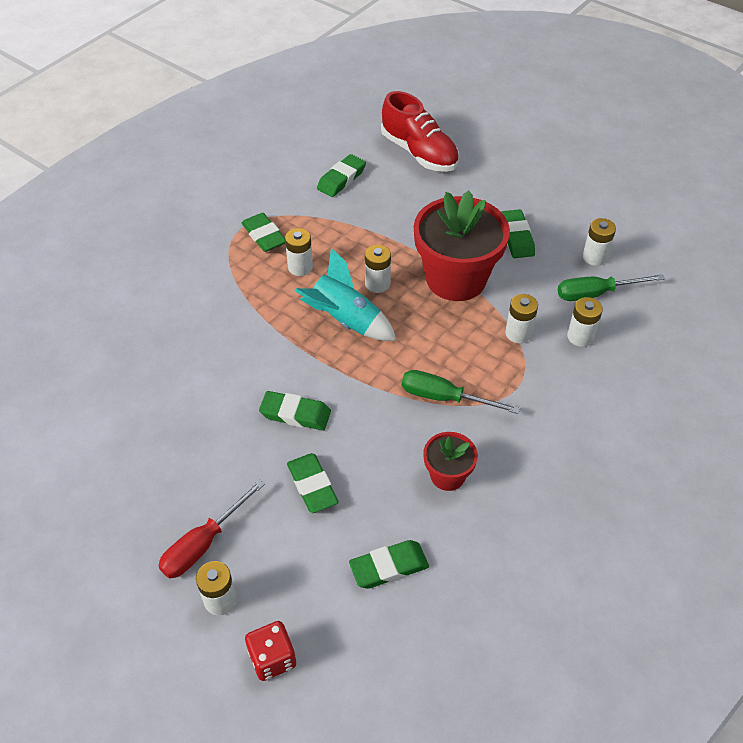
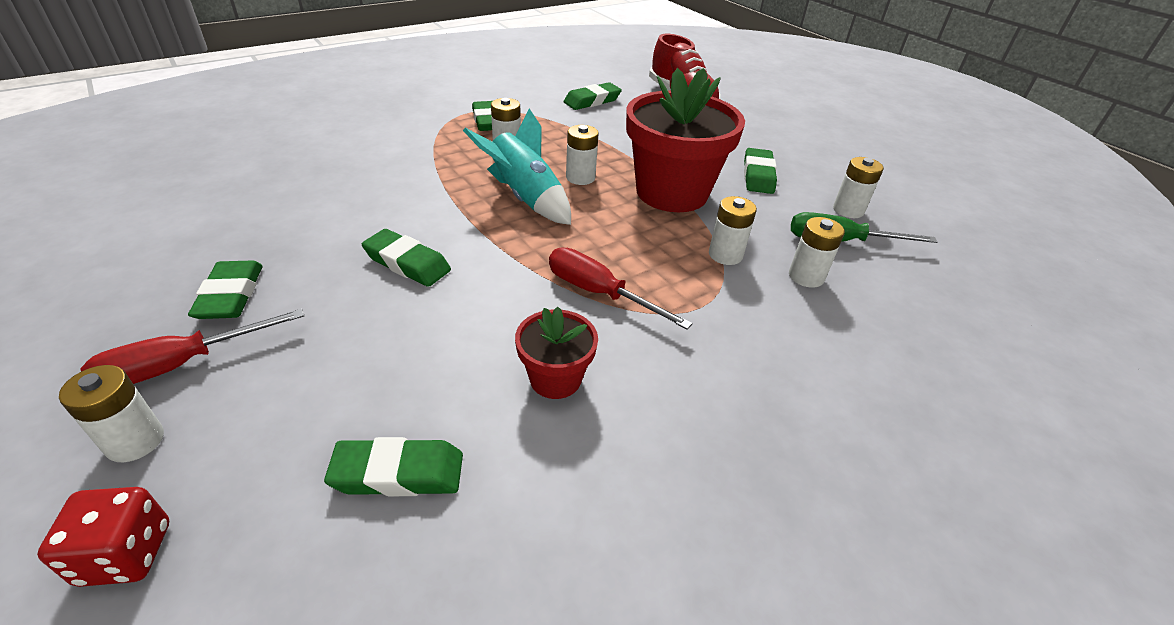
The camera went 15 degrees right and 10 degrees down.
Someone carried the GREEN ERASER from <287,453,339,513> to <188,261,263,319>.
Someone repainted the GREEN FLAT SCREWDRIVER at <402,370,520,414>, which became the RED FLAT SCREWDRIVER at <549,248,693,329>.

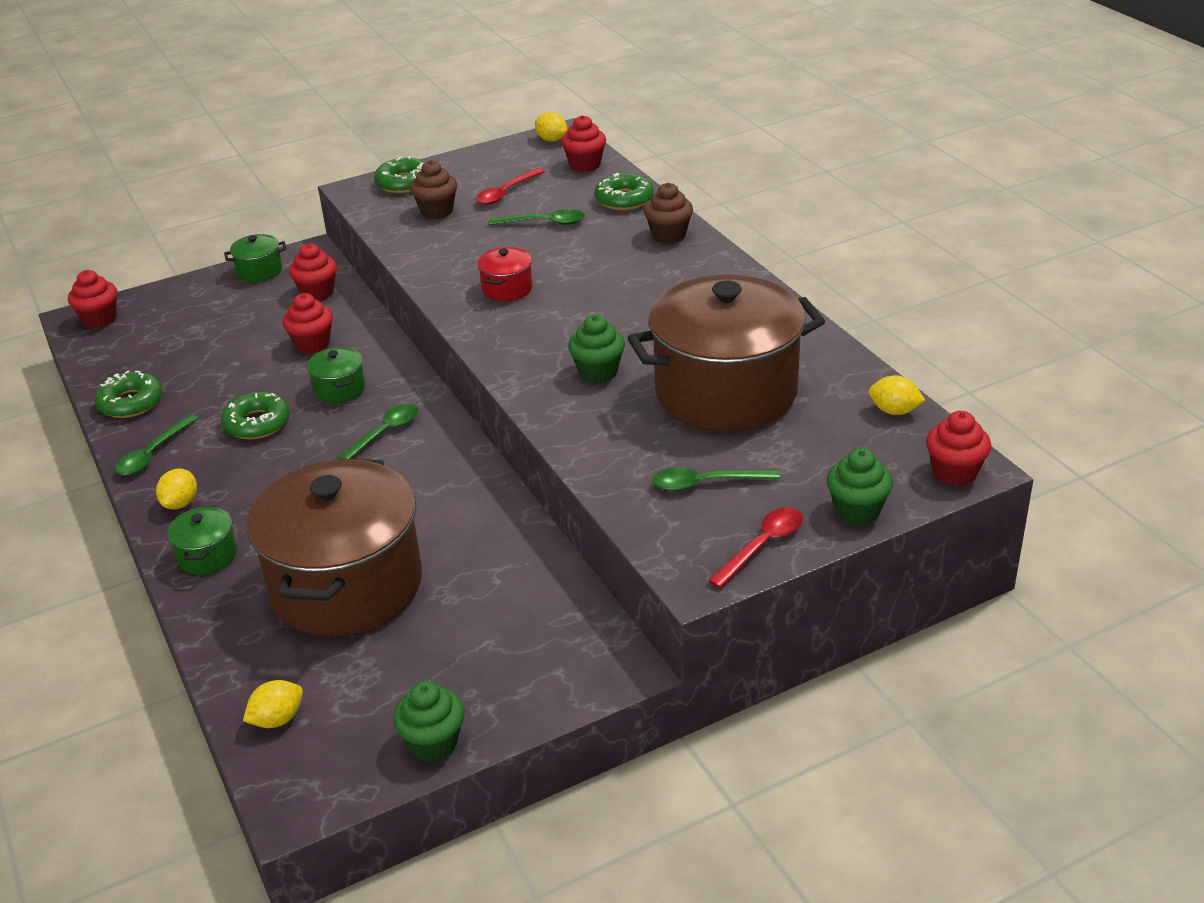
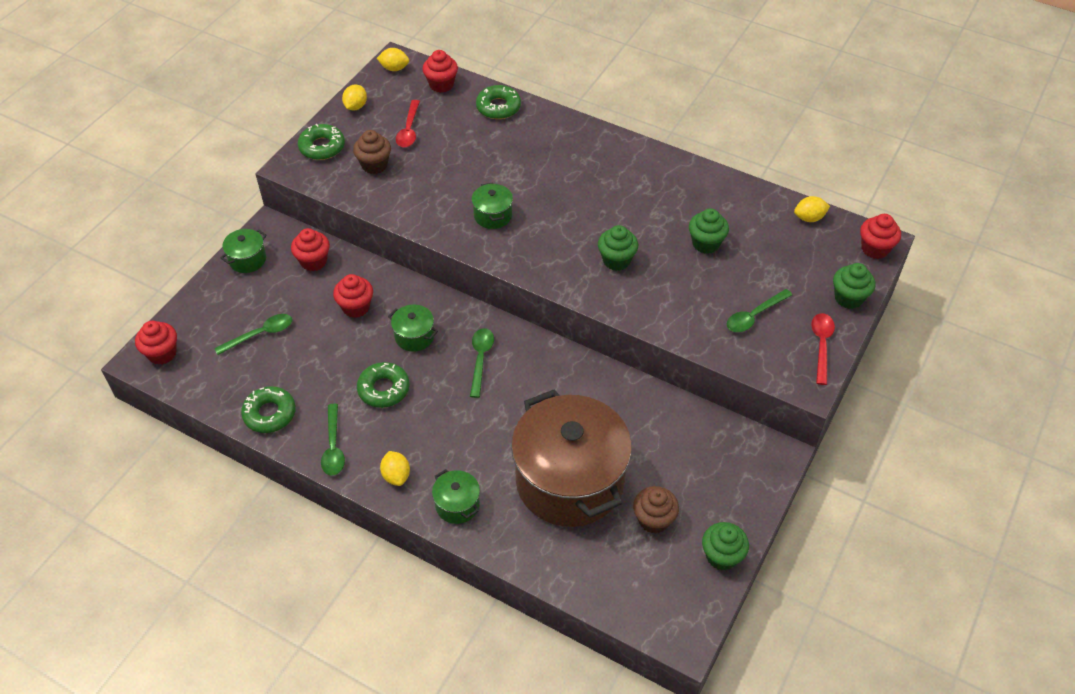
The camera went 35 degrees left and 15 degrees up.
Someone carried the GREEN TABLESPOON from <488,209,585,225> to <214,314,292,355>.
Someone carried the BRIGHT YELLOW CITRUS FRUIT from <243,680,303,728> to <342,85,367,111>.
Someone repainted the RED COOKING POT at <477,247,533,301>, which became the GREEN COOKING POT at <471,183,513,229>.
Someone carried the RUSSET FAIRY CAKE from <644,183,693,244> to <633,486,679,534>.
Someone swapped the RUSSET COOKING POT at <628,275,825,431> for the GREEN FAIRY CAKE at <689,208,729,254>.

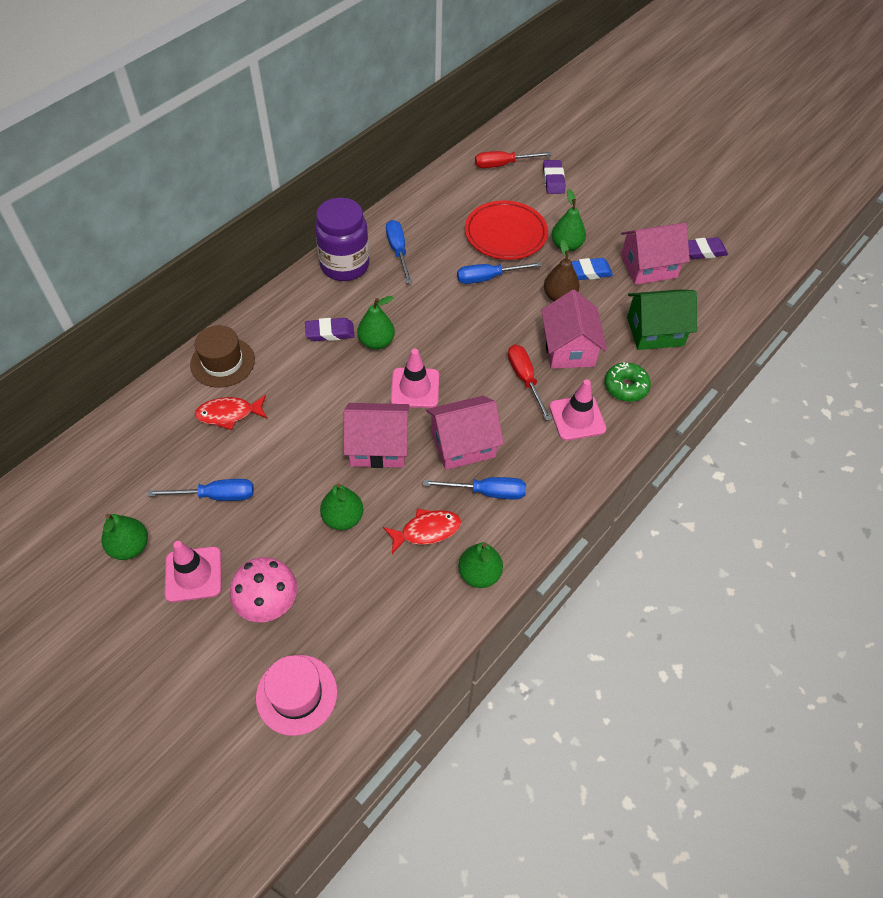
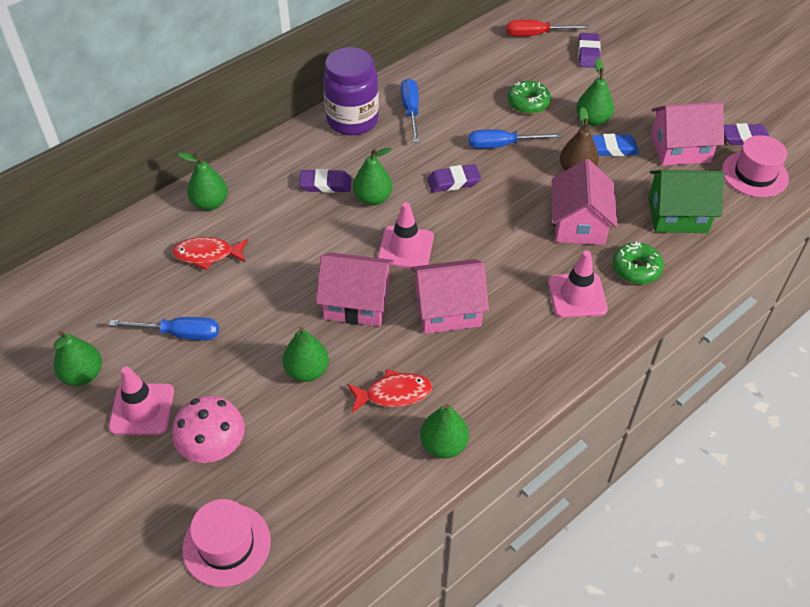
The camera went 10 degrees right and 5 degrees down.
Someone swapped the RUSSET TOP HAT at <190,325,255,388> for the GREEN TOY PEAR at <178,152,228,211>.
Someone put down the ROYAL PURPLE ERASER at <427,164,481,192>.
Someone swapped the RED PLATE at <465,201,548,260> for the GREEN GLAZED DONUT at <508,81,551,114>.
Someone put down the ROSE-PINK TOP HAT at <722,135,789,198>.
Someone took away the COBALT FLAT SCREWDRIVER at <423,477,526,500>.
Someone took away the RED FLAT SCREWDRIVER at <508,345,552,421>.

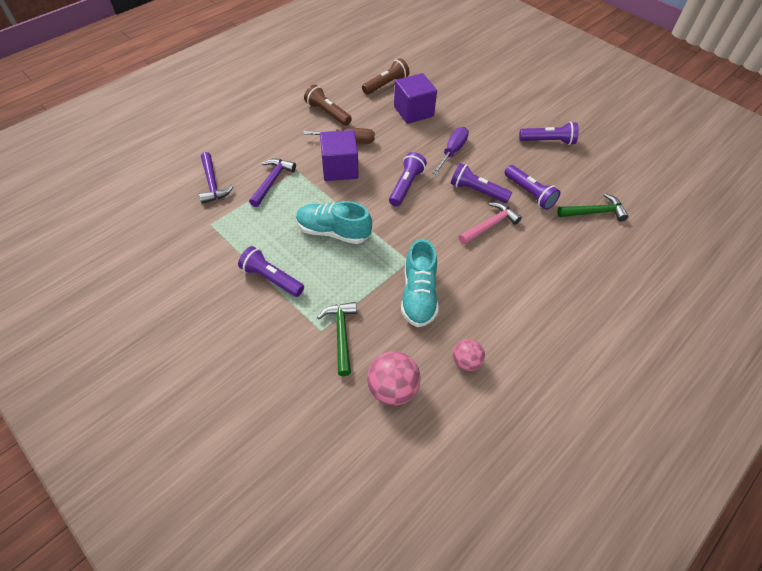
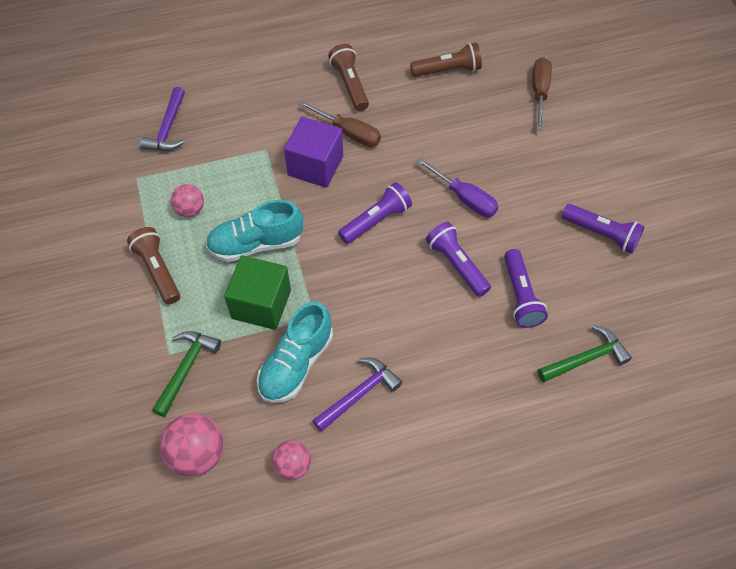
The camera went 30 degrees right and 5 degrees up.
Someone repainted the ROYAL PURPLE POCKET TORCH at <238,246,304,297>, which became the RUSSET POCKET TORCH at <127,227,180,305>.
Someone put down the ROSE-PINK SPHERE at <171,184,204,217>.
Someone rotated the AQUA LACE-UP SHOE at <296,201,372,244> by 60 degrees counterclockwise.
Someone put down the GREEN SOLID CUBE at <224,255,291,330>.
Someone carried the ROYAL PURPLE HAMMER from <249,158,296,207> to <312,358,402,432>.
Someone rotated the ROYAL PURPLE FLAT SCREWDRIVER at <432,127,469,175> by 75 degrees clockwise.
Someone put down the RUSSET FLAT SCREWDRIVER at <533,57,552,130>.
Someone rotated the GREEN HAMMER at <557,193,629,222> by 45 degrees counterclockwise.
Someone took away the ROYAL PURPLE SOLID CUBE at <394,73,437,124>.
Someone took away the ROSE-PINK HAMMER at <459,202,522,245>.

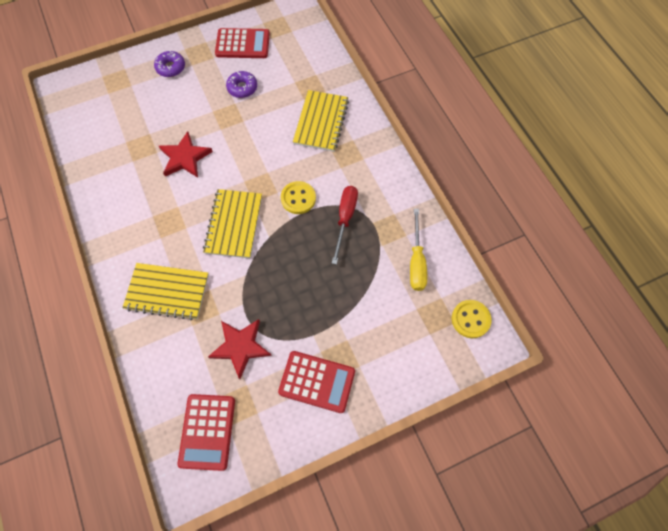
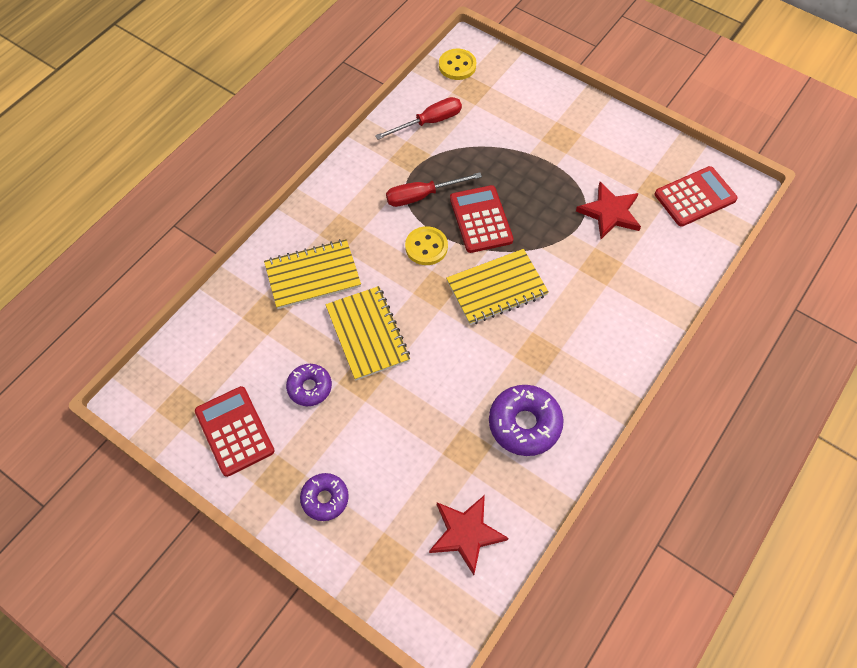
The camera went 120 degrees left and 5 degrees down.
Someone carried the BRIGHT YELLOW NOTEBOOK from <122,263,209,320> to <325,286,410,380>.
Someone repainted the BRIGHT YELLOW FLAT SCREWDRIVER at <410,209,427,291>, which became the RED FLAT SCREWDRIVER at <375,97,462,140>.
Someone carried the RED FIVE-POINTED STAR from <159,131,213,178> to <429,495,509,575>.
Someone carried the RED CALCULATOR from <278,351,355,413> to <450,185,514,253>.
Someone put down the ROYAL PURPLE GLAZED DONUT at <489,385,564,456>.

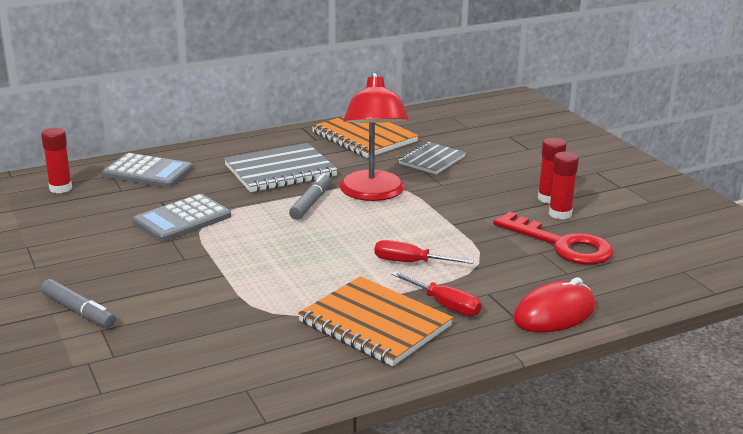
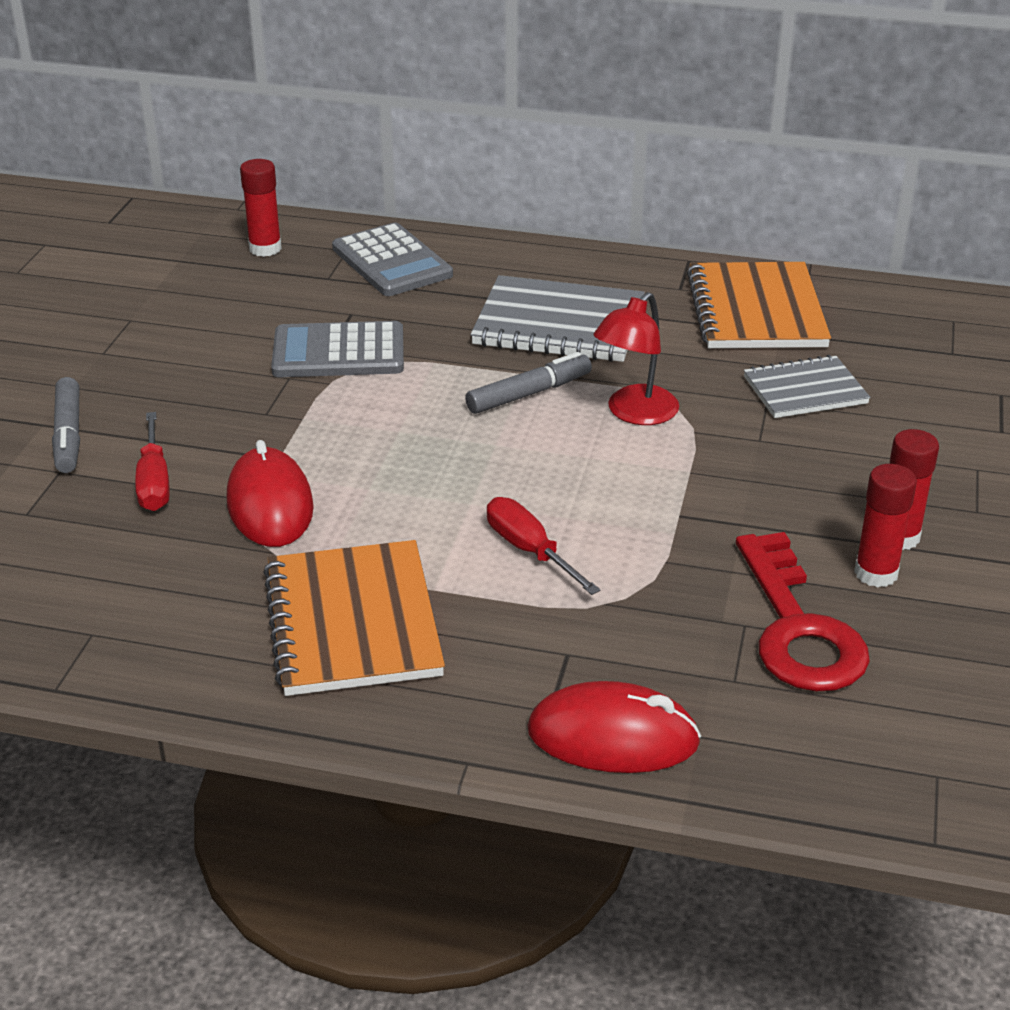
The camera went 40 degrees right and 10 degrees up.
Someone carried the RED FLAT SCREWDRIVER from <391,271,482,316> to <135,412,170,511>.
Someone put down the RED COMPUTER MOUSE at <227,440,314,547>.
Someone scaled the RED DESK LAMP at <339,72,409,201> by 0.62.

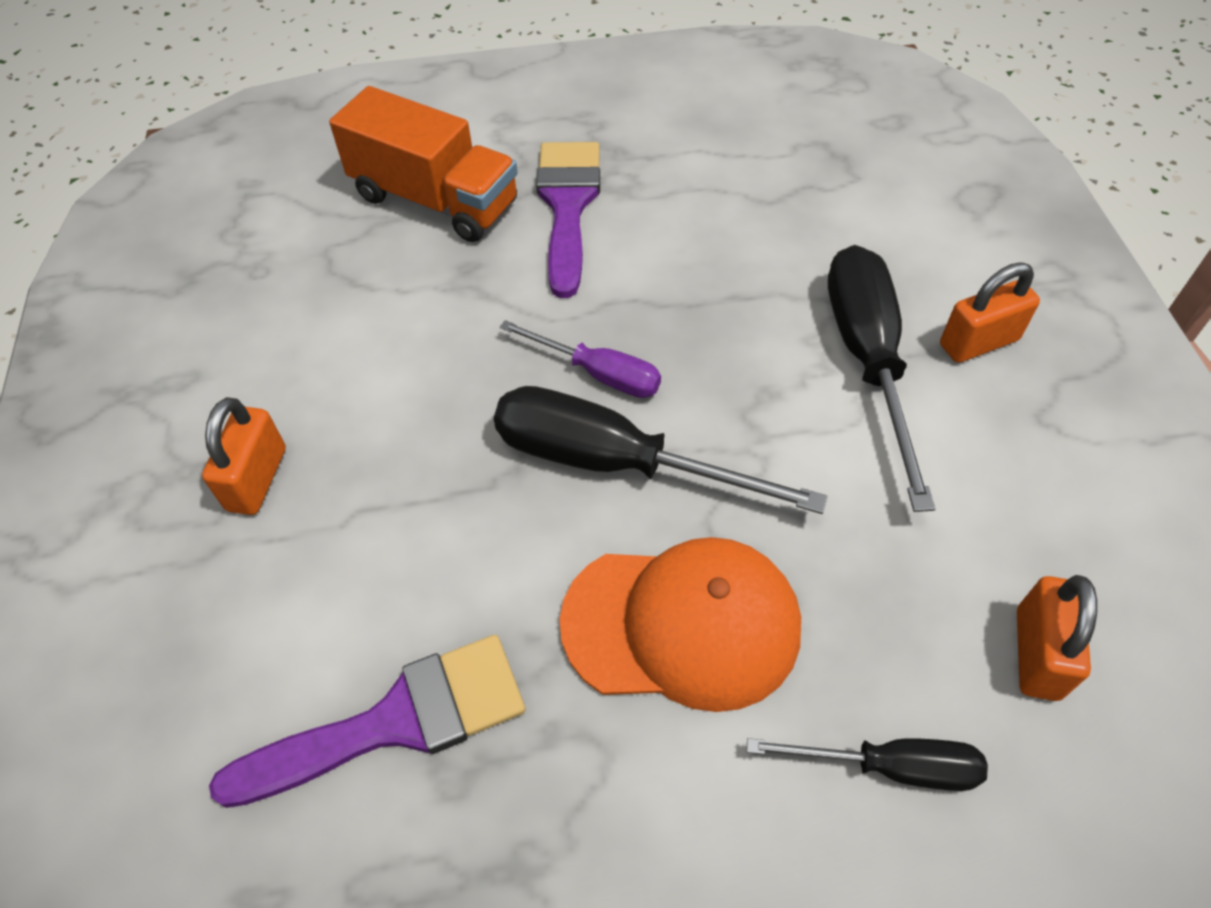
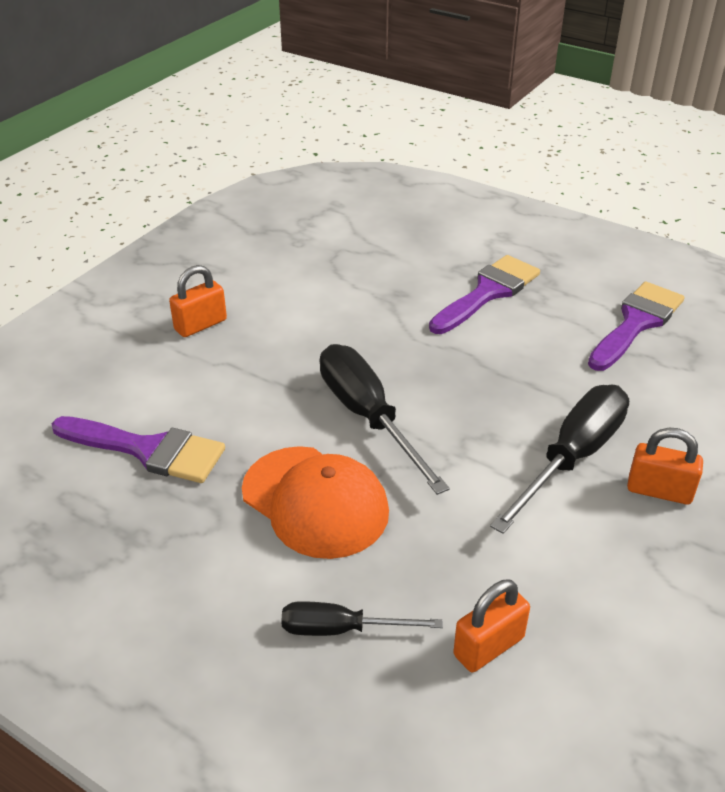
The camera went 40 degrees right and 15 degrees down.
Someone rotated the JET-BLACK FLAT SCREWDRIVER at <747,738,988,791> by 135 degrees clockwise.
Someone put down the ROYAL PURPLE PAINT BRUSH at <588,282,684,371>.
Someone took away the ORANGE-COLOURED TRUCK at <329,86,518,242>.
Someone took away the ROYAL PURPLE FLAT SCREWDRIVER at <500,320,661,398>.

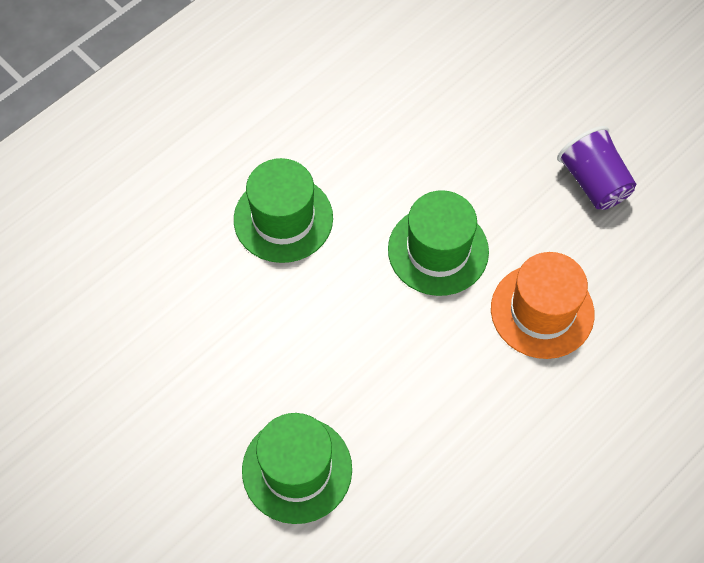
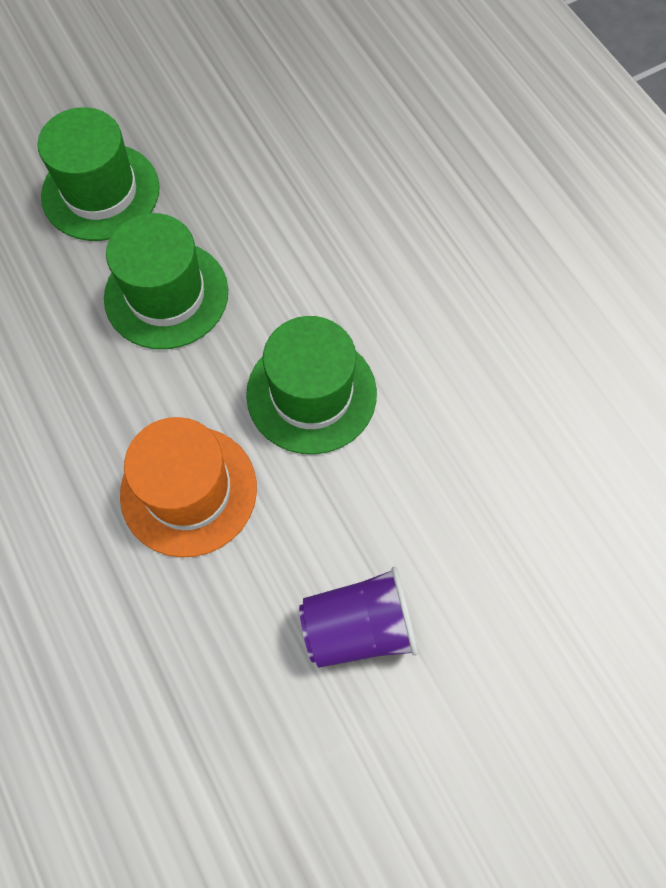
The camera went 105 degrees right and 5 degrees up.
Someone carried the GREEN TOP HAT from <234,158,333,263> to <104,213,228,349>.

